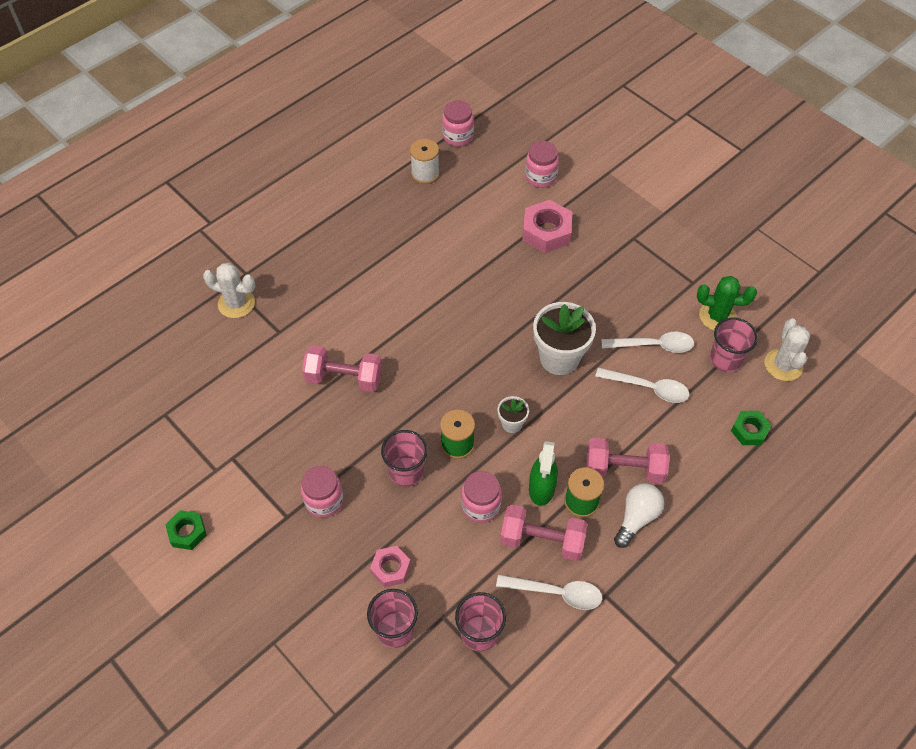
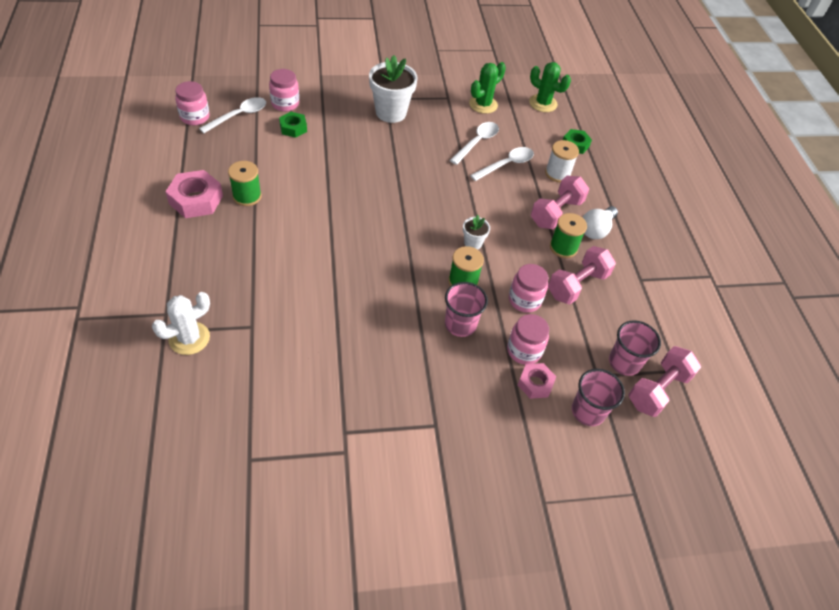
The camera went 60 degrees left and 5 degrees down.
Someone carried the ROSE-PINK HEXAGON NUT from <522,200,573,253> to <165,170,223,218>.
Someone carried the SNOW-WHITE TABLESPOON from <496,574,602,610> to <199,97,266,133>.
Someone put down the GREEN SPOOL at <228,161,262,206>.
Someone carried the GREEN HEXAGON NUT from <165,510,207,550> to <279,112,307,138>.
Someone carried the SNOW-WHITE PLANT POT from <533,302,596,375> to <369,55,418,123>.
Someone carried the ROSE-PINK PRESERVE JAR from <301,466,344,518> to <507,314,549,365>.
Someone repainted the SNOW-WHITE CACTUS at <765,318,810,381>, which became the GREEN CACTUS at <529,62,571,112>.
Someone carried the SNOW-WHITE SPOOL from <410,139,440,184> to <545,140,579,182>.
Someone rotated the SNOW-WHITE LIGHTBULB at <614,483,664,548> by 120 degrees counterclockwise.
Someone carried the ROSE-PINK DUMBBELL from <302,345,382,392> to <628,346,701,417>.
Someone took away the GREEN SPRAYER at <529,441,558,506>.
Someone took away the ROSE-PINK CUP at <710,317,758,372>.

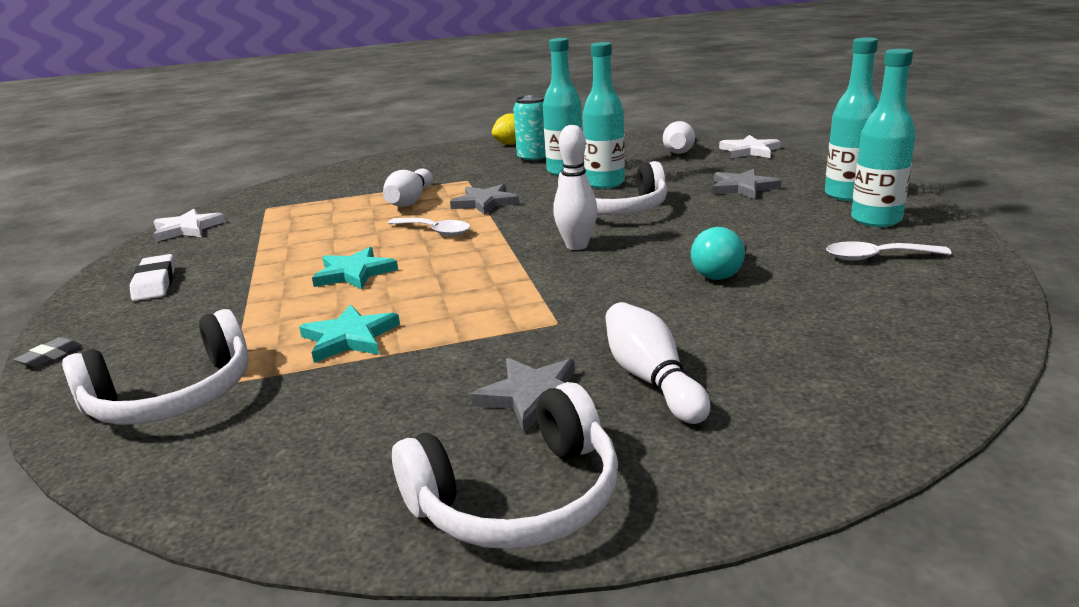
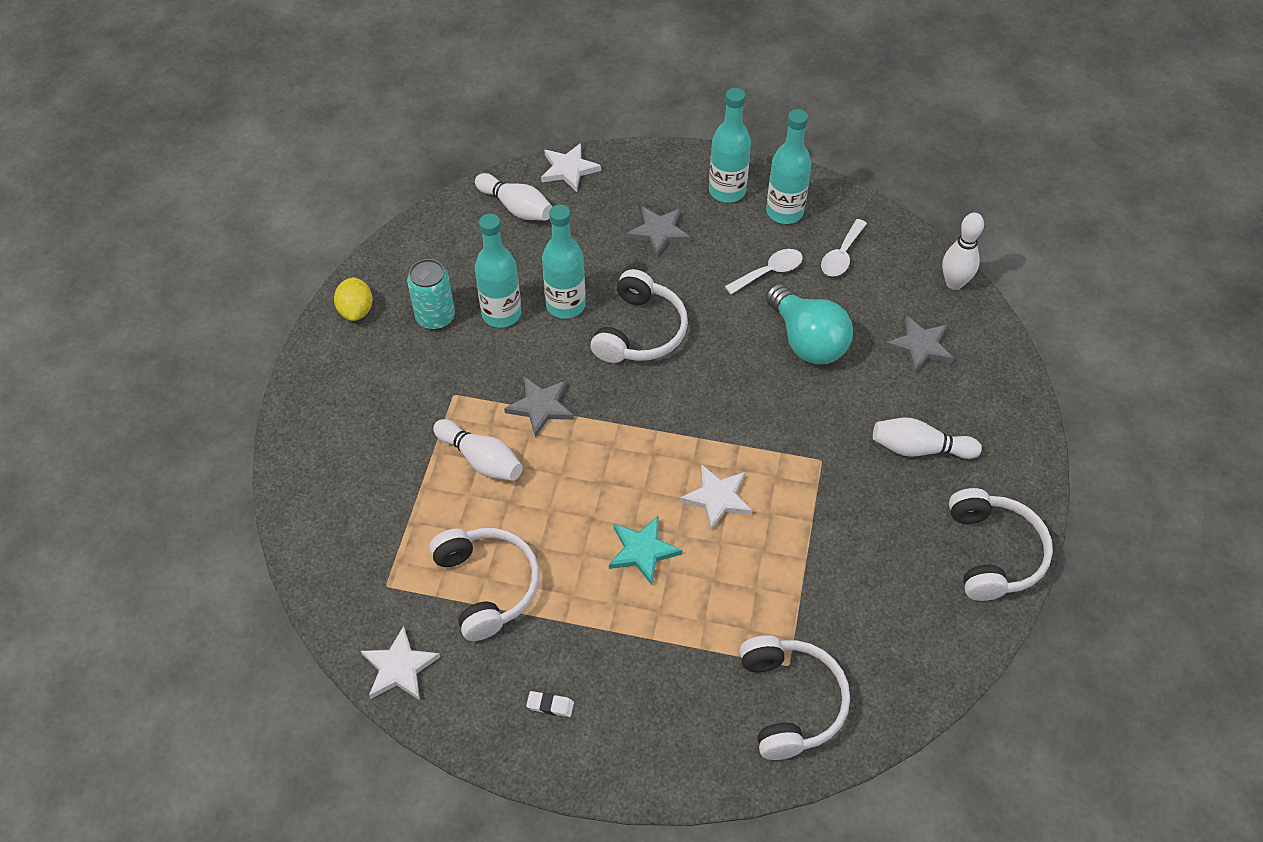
The camera went 65 degrees left and 30 degrees up.
Someone put down the SNOW-WHITE HEADSET at <429,528,539,641>.
Someone scaled the SNOW-WHITE ERASER at <130,254,175,301> by 0.58.
Someone put down the SNOW-WHITE FIVE-POINTED STAR at <680,464,753,531>.
Someone carried the SNOW-WHITE TABLESPOON from <388,218,470,236> to <725,249,803,294>.
Someone scaled the AQUA LIGHTBULB at <691,227,747,280> by 1.65.
Someone carried the GRAY FIVE-POINTED STAR from <471,358,575,433> to <885,315,954,374>.
Someone carried the SNOW-WHITE BOWLING PIN from <553,125,598,250> to <942,213,984,290>.
Someone took away the GRAY ERASER at <14,337,81,367>.
Someone took away the AQUA FIVE-POINTED STAR at <299,304,400,363>.

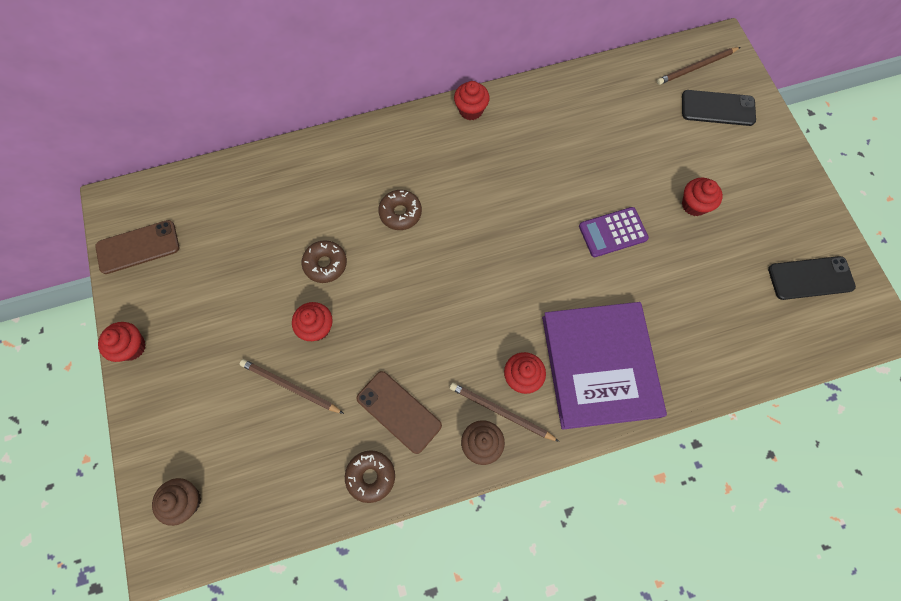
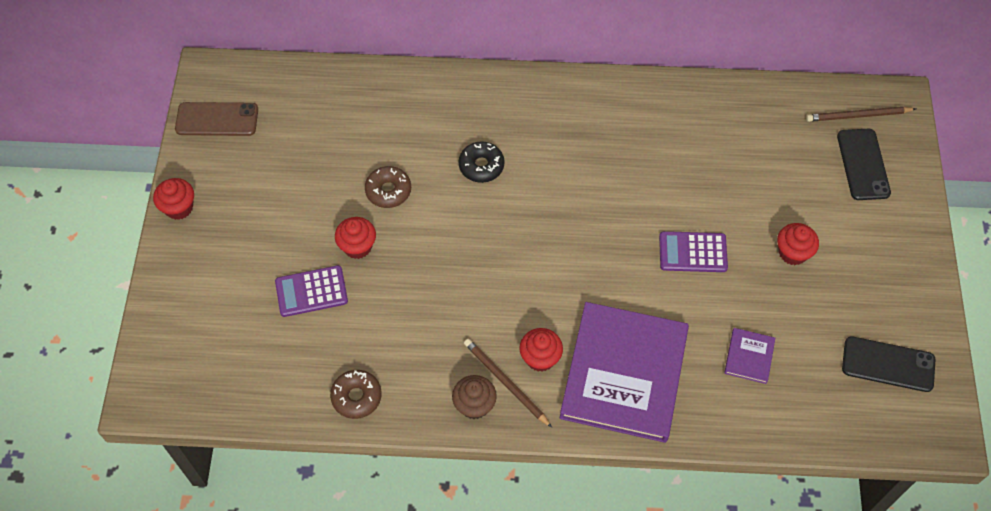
The camera went 20 degrees right and 10 degrees down.
Someone swapped the RUSSET WOODEN PENCIL at <240,359,344,414> for the ROYAL PURPLE CALCULATOR at <275,265,348,317>.
Someone repainted the RUSSET GLAZED DONUT at <378,190,422,230>, which became the JET-BLACK GLAZED DONUT at <459,141,505,183>.
Someone put down the ROYAL PURPLE BOOK at <724,328,775,384>.
Someone rotated the JET-BLACK SMARTPHONE at <682,90,756,126> by 60 degrees clockwise.
Someone took away the RUSSET FAIRY CAKE at <152,478,201,526>.
Someone took away the RUSSET SMARTPHONE at <356,371,442,454>.
Someone took away the RED FAIRY CAKE at <454,81,490,120>.

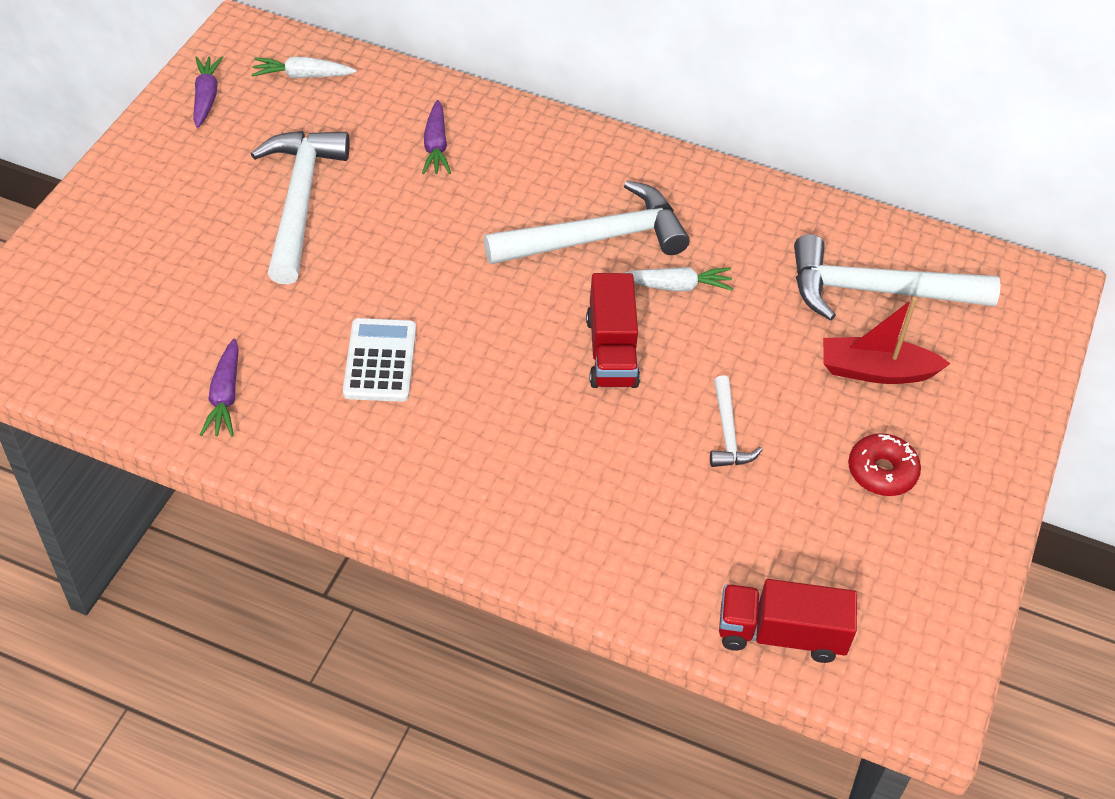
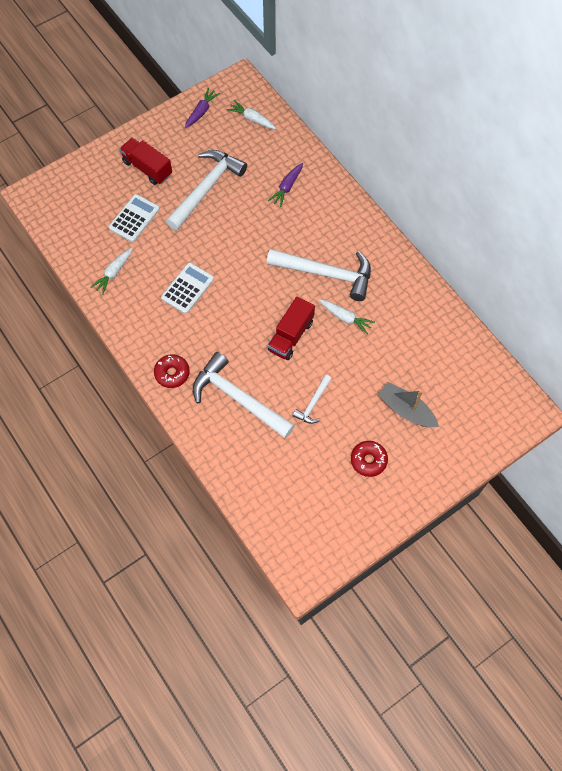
The camera went 35 degrees right and 15 degrees up.
Someone repainted the ROYAL PURPLE ROOT VEGETABLE at <200,339,239,437>, which became the SNOW-WHITE ROOT VEGETABLE at <91,247,133,295>.
Someone put down the SNOW-WHITE CALCULATOR at <109,194,160,242>.
Someone carried the RED TRUCK from <719,579,857,663> to <120,138,172,185>.
Someone put down the RED GLAZED DONUT at <154,354,190,388>.
Someone carried the SNOW-WHITE HAMMER from <794,234,1001,321> to <193,352,295,439>.
Someone repainted the RED TOY BOAT at <823,297,951,384>, which became the GRAY TOY BOAT at <378,382,439,427>.

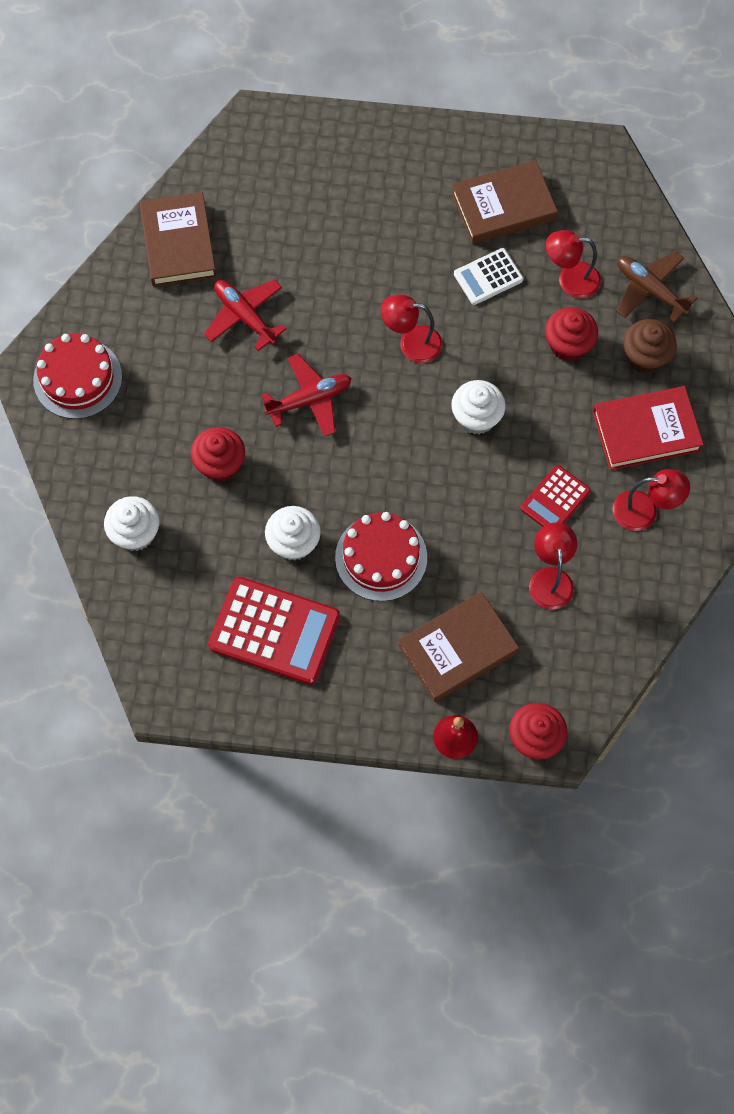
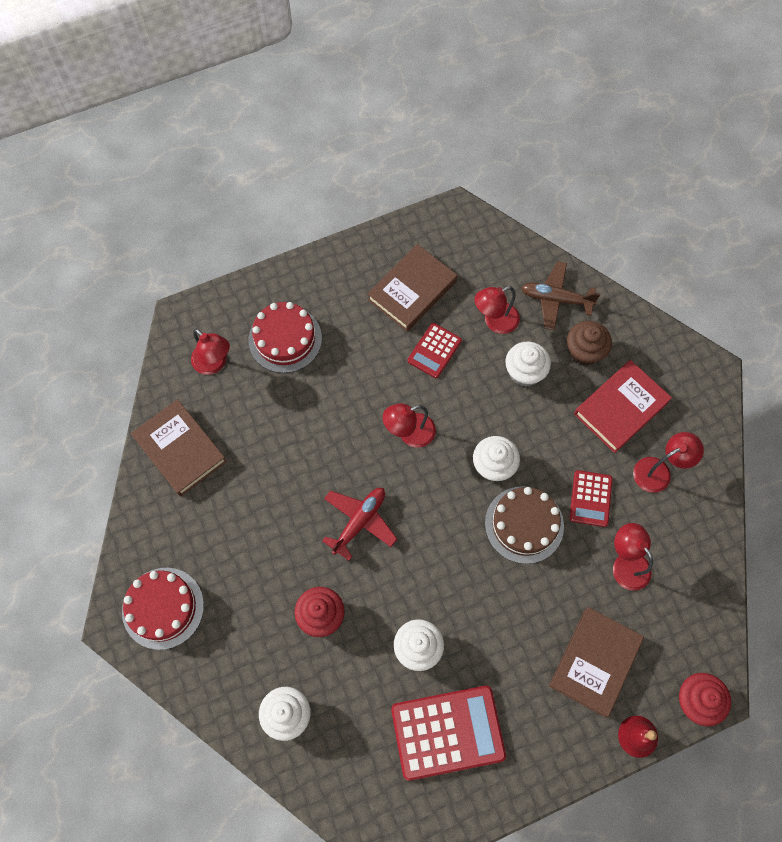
The camera went 30 degrees left and 0 degrees up.
Someone put down the RED DESK LAMP at <191,329,230,375>.
Someone carried the RED GATEAU from <335,512,427,601> to <248,302,322,373>.
Someone repainted the SNOW-WHITE CALCULATOR at <454,248,523,305>, which became the RED CALCULATOR at <408,323,462,378>.
Someone put down the RUSSET GATEAU at <485,486,564,564>.
Someone repainted the RED FAIRY CAKE at <545,307,598,362>, which became the SNOW-WHITE FAIRY CAKE at <505,342,551,387>.
Someone took away the RED TOY PLANE at <204,280,287,351>.

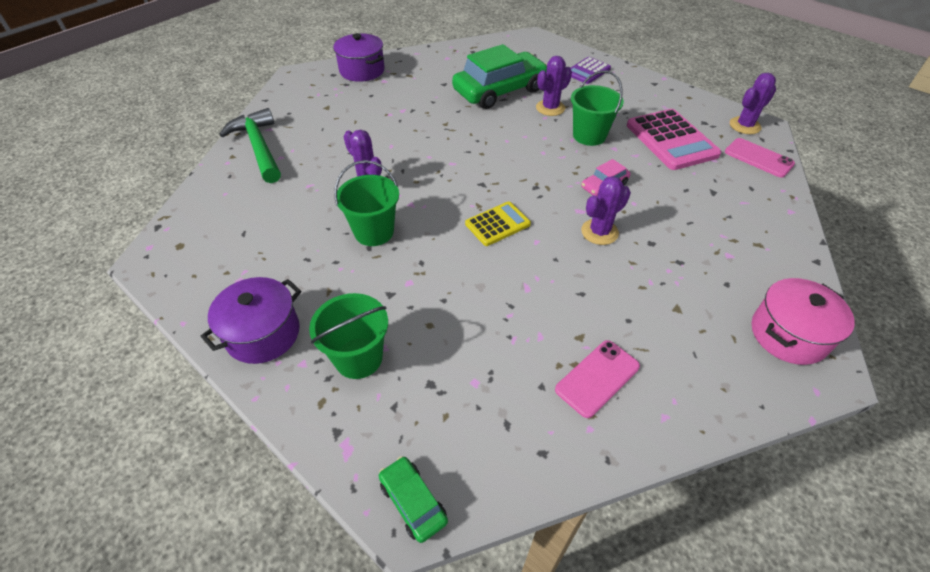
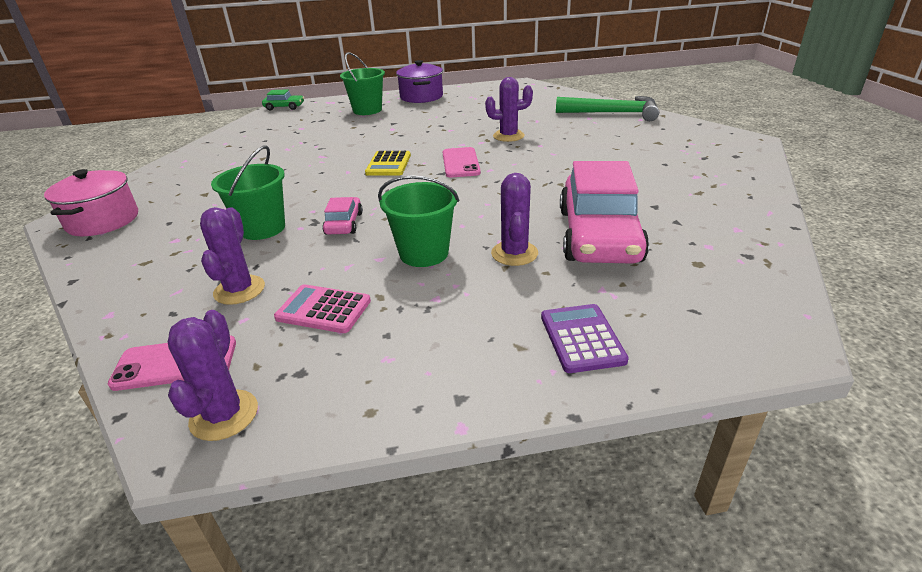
The camera went 130 degrees right and 15 degrees down.
Someone carried the ROYAL PURPLE CACTUS from <581,176,631,245> to <200,207,265,305>.
Someone carried the GREEN BUCKET from <334,160,399,246> to <211,145,285,240>.
Someone scaled the ROSE-PINK CALCULATOR at <627,109,721,170> by 0.58.
Someone carried the ROSE-PINK SMARTPHONE from <555,340,640,418> to <443,147,481,178>.
Someone repainted the GREEN CAR at <452,44,547,109>, which became the ROSE-PINK CAR at <560,161,649,264>.
Someone took away the ROYAL PURPLE COOKING POT at <333,33,385,82>.

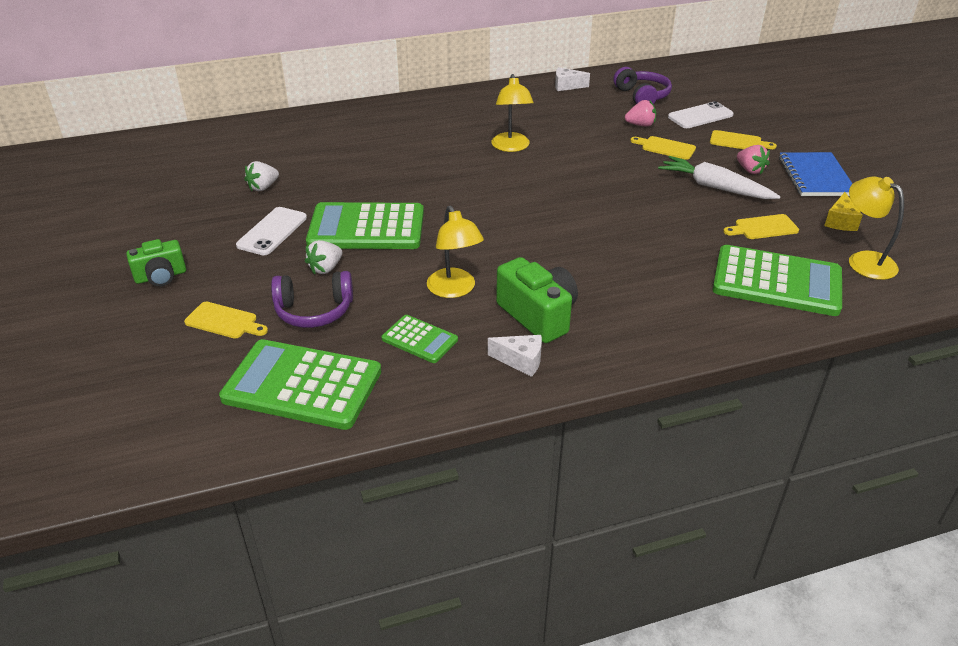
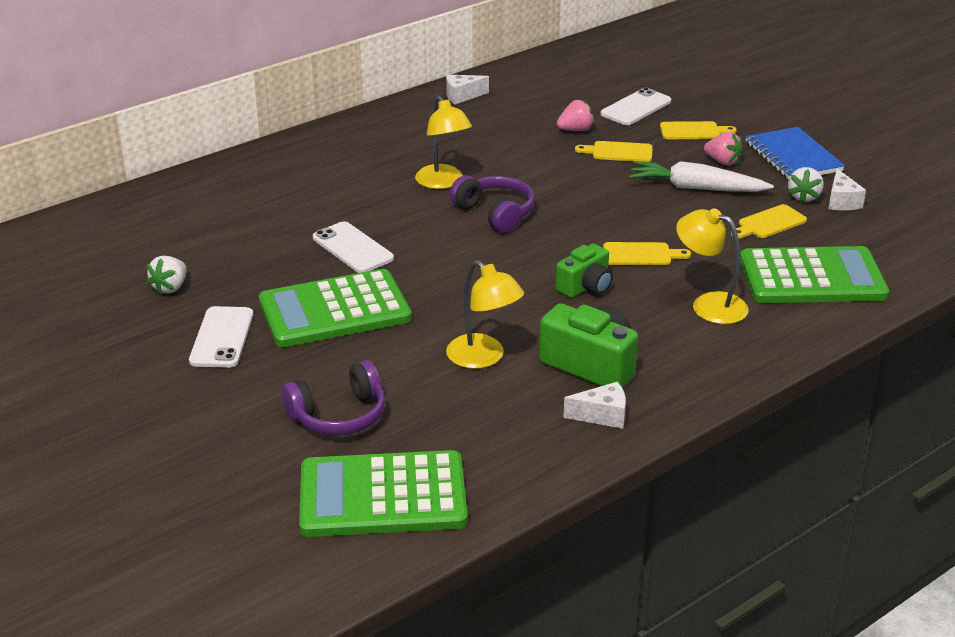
The camera went 20 degrees left and 5 degrees down.
Someone put down the SNOW-WHITE SMARTPHONE at <313,221,394,273>.
Someone carried the ROYAL PURPLE HEADSET from <613,67,672,104> to <450,175,535,233>.
Someone carried the GREEN PHOTO CAMERA from <126,239,186,286> to <556,243,613,298>.
Someone carried the BRIGHT YELLOW CHOPPING BOARD from <184,302,268,339> to <603,242,691,265>.
Someone carried the BRIGHT YELLOW DESK LAMP from <849,176,904,280> to <676,208,749,324>.
Someone carried the SNOW-WHITE STRAWBERRY from <305,240,342,274> to <788,167,824,203>.
Someone repainted the BRIGHT YELLOW CHEESE WEDGE at <824,192,863,231>, which became the SNOW-WHITE CHEESE WEDGE at <829,168,866,210>.
Someone took away the GREEN CALCULATOR at <382,315,458,363>.

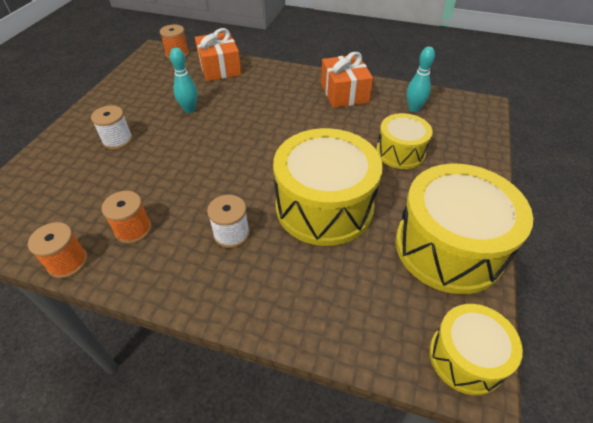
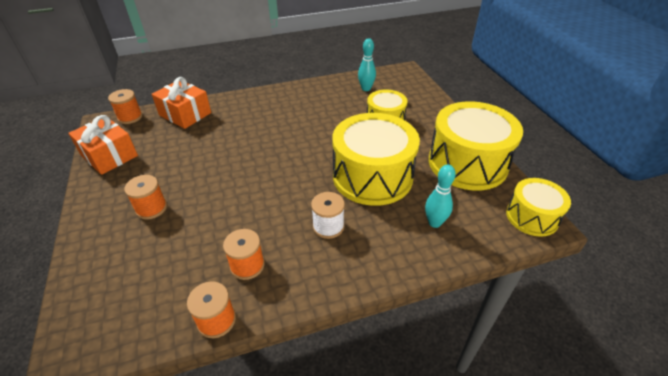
The camera went 35 degrees left and 5 degrees down.
Someone carried the ORANGE-COLOURED GIFT from <321,52,373,108> to <68,115,138,175>.
Someone repainted the SNOW-WHITE SPOOL at <91,105,133,150>, which became the ORANGE-COLOURED SPOOL at <124,175,167,220>.
Someone carried the AQUA BOWLING PIN from <170,48,197,113> to <425,165,456,228>.

